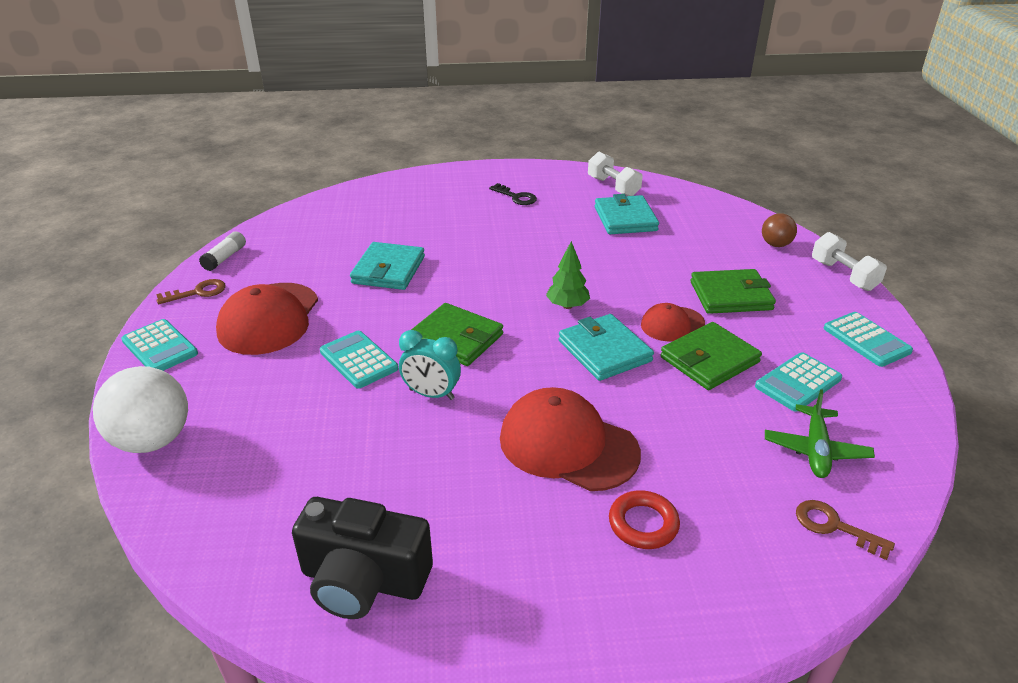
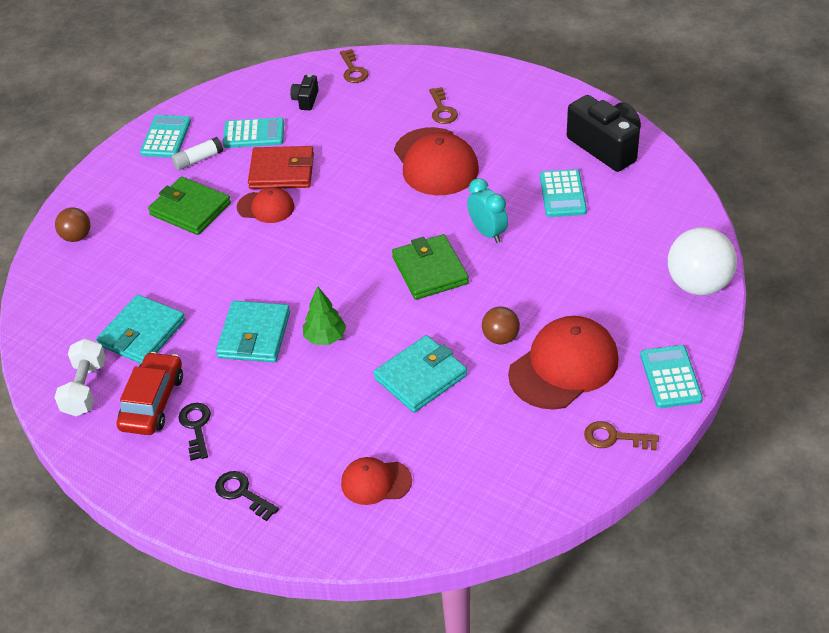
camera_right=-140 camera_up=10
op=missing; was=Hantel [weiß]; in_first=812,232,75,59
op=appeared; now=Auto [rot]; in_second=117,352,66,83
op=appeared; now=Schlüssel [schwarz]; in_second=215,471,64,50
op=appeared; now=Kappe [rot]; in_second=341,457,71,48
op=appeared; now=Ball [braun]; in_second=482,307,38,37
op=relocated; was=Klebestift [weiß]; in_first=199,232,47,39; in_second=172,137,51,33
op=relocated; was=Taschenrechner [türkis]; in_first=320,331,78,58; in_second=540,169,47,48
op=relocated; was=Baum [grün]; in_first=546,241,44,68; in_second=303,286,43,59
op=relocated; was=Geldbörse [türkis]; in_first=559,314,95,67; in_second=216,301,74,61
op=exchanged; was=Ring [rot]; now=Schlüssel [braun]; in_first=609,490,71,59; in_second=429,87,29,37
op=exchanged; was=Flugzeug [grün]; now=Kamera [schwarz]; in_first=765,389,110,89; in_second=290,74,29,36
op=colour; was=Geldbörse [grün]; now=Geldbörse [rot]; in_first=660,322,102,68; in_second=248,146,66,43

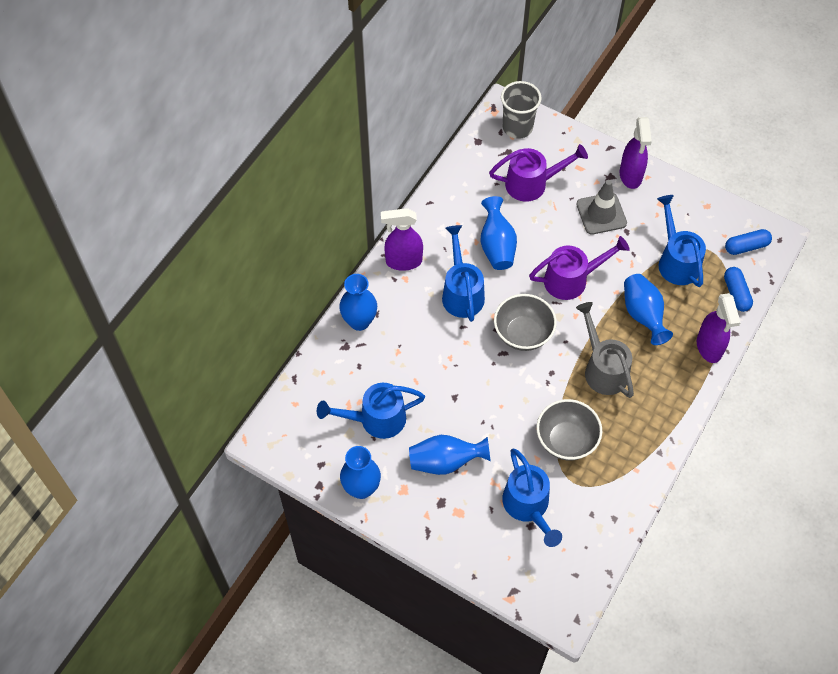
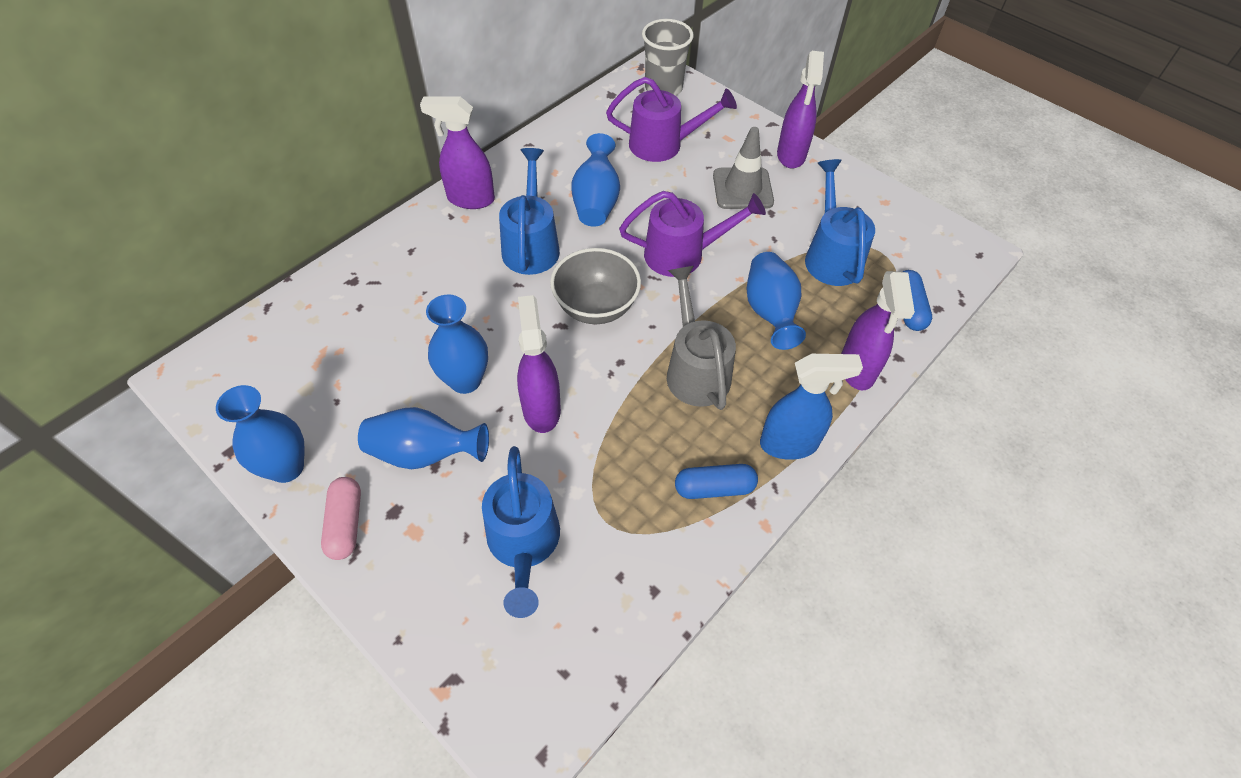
camera_right=10 camera_up=-5
op=missing; was=Gießkanne [blau]; in_first=317,383,108,56
op=missing; was=Schüssel [grau]; in_first=536,399,66,61
op=appeared; now=Kapsel [rosa]; in_second=321,477,40,83
op=appeared; now=Sprühflasche [lila]; in_second=517,295,44,138
op=appeared; now=Sprühflasche [blau]; in_second=760,354,103,106
op=relocated; was=Vase [blau]; in_first=339,274,38,57; in_second=426,294,62,100
op=relocated; was=Kapsel [blau]; in_first=725,229,47,26; in_second=675,464,83,35

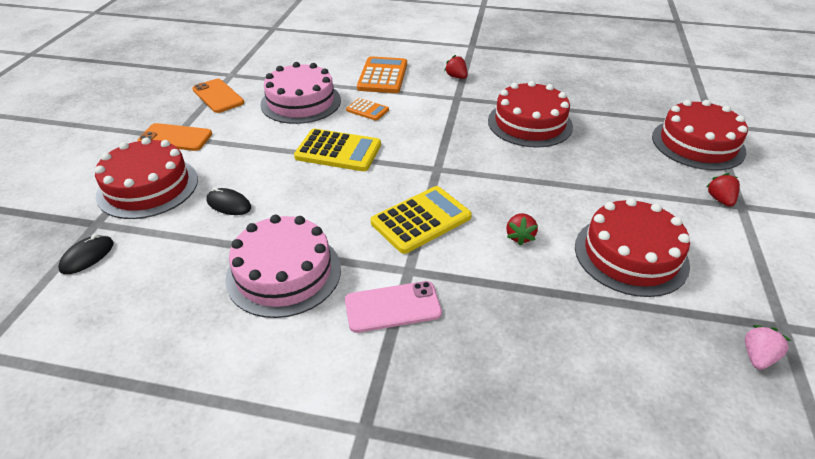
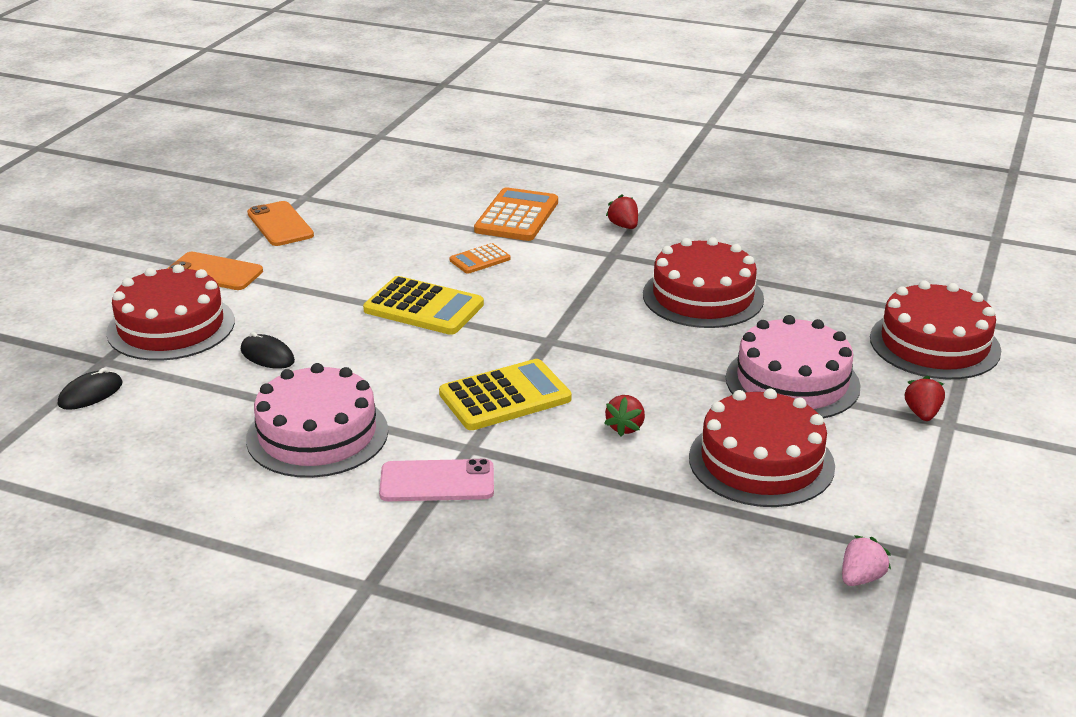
camera_right=10 camera_up=-10
op=relocated; was=Kuchen [rosa]; in_first=260,62,81,62; in_second=726,315,135,104
op=spun; was=Taschenrechner [orange]; in_first=346,98,43,23; in_second=450,243,60,31; clockwise=105

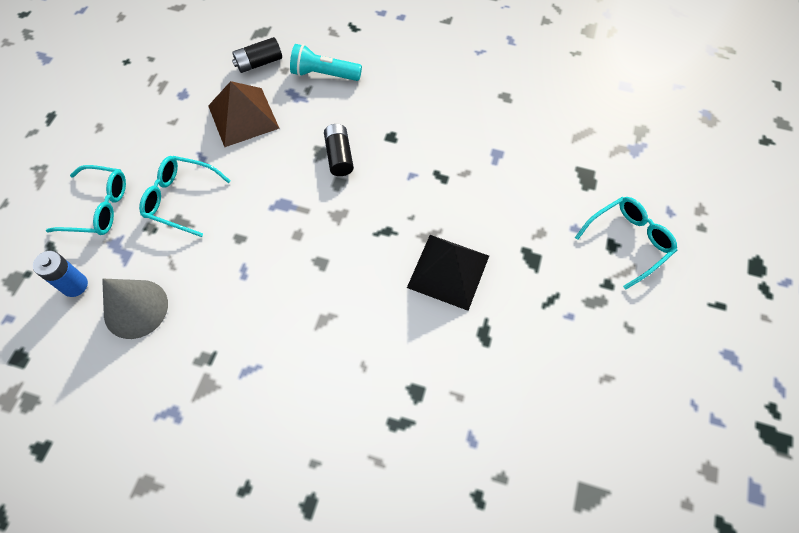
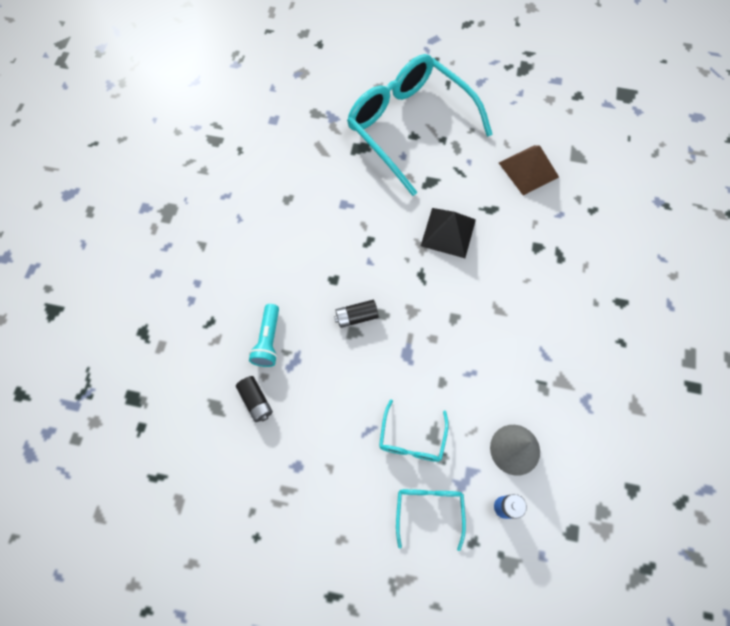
camera_right=-95 camera_up=5
op=relocated; was=Pyramide [braun]; in_first=208,81,72,66; in_second=499,145,60,50
op=size; was=Brille [türkis]; in_first=575,197,102,93; in_second=347,54,146,142; ratio=2.27

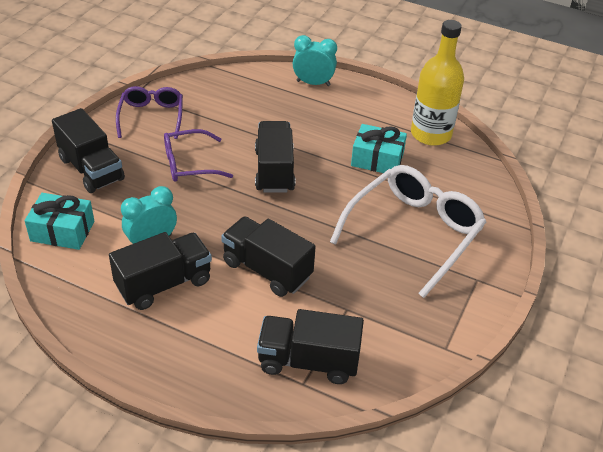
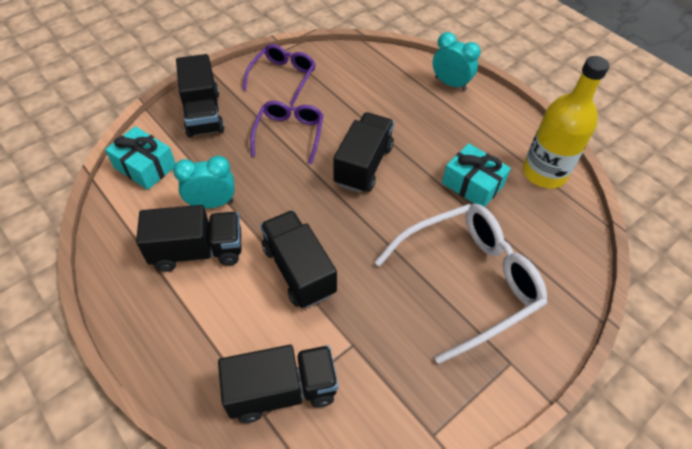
camera_right=25 camera_up=10
op=spun; was=Brille [lila]; in_first=164,129,69,53; in_second=250,101,74,64; clockwise=90
op=spun; was=Lastwagen [schwarz]; in_first=257,309,107,75; in_second=218,345,120,78; clockwise=135

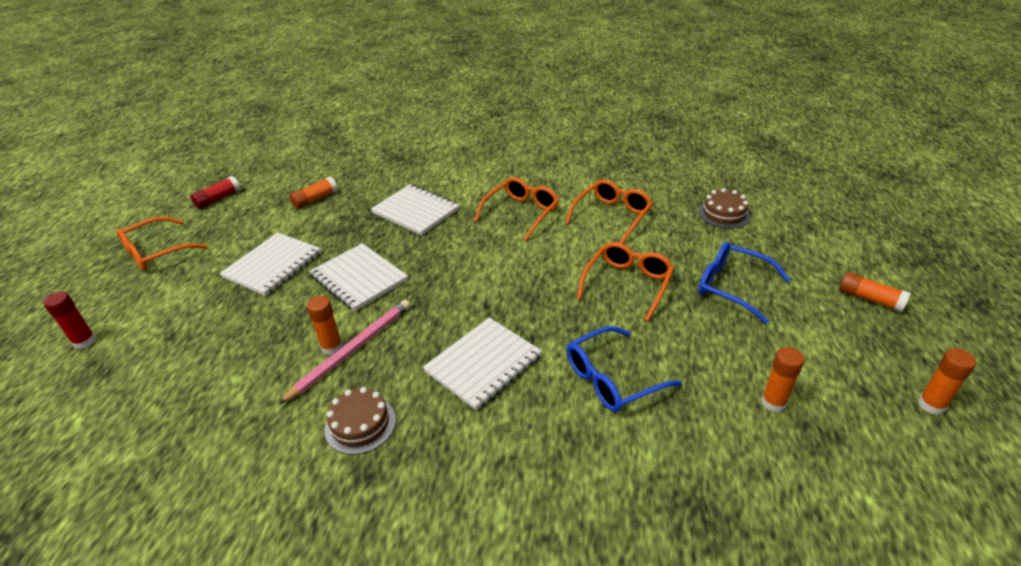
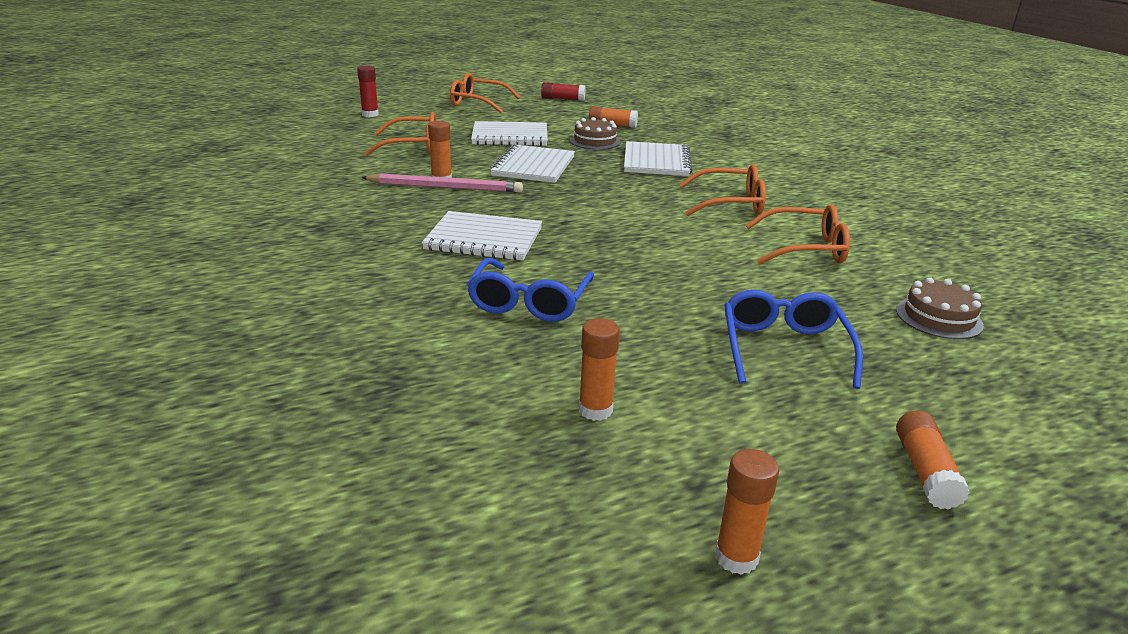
camera_right=55 camera_up=-10
op=relocated; was=Kuchen [braun]; in_first=325,387,71,68; in_second=570,117,51,33
op=relocated; was=Brille [orange]; in_first=577,242,97,79; in_second=365,112,71,44
op=spun; was=Brille [blau]; in_first=567,326,115,86; in_second=467,258,127,64; clockwise=-105

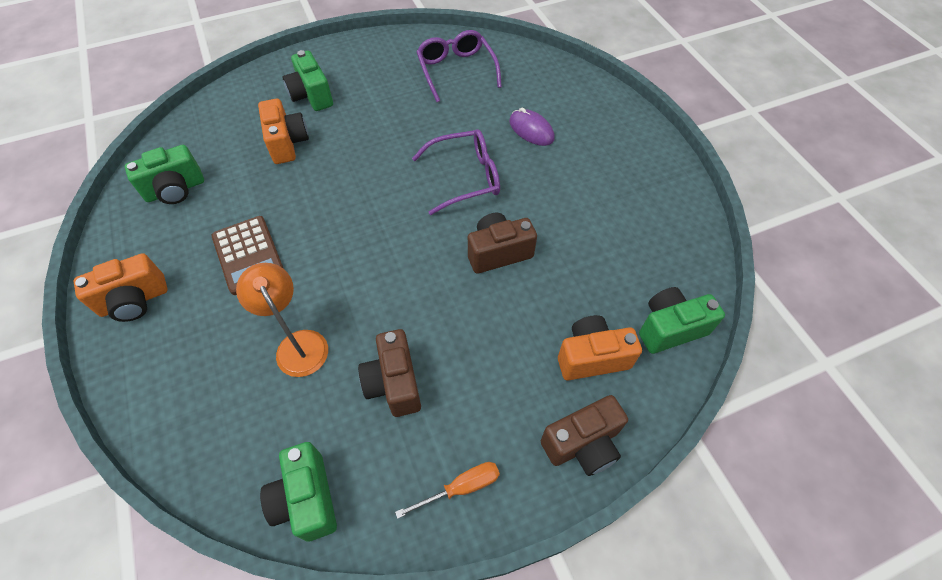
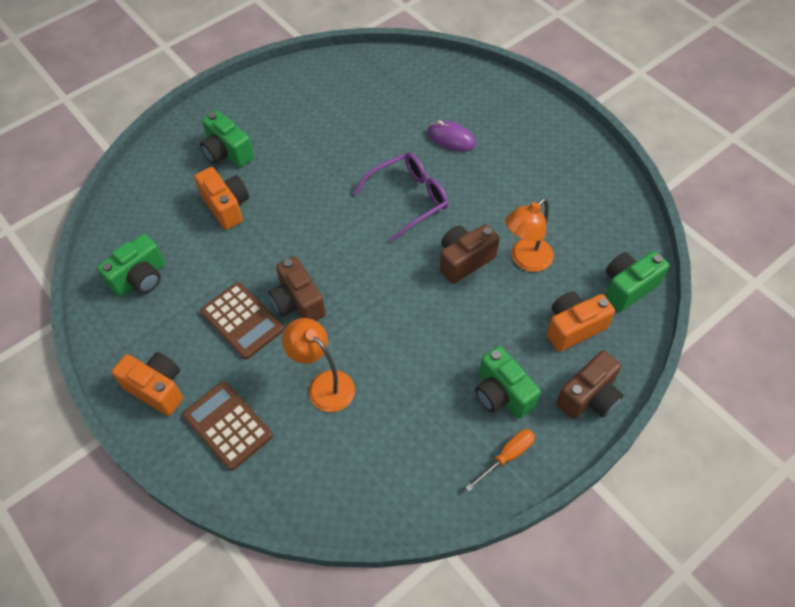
camera_right=-15 camera_up=0
op=missing; was=Brille [lila]; in_first=417,30,85,72
op=appeared; now=Taschenrechner [braun]; in_second=183,382,90,89
op=appeared; now=Lampe [orange]; in_second=505,198,49,74
op=relocated; was=Kamera [grün]; in_first=260,442,77,100; in_second=475,346,66,73
op=relocated; was=Kamera [braun]; in_first=358,329,63,88; in_second=269,256,57,65
op=spun; was=Kamera [orange]; in_first=74,253,94,69; in_second=112,352,71,64; clockwise=-105

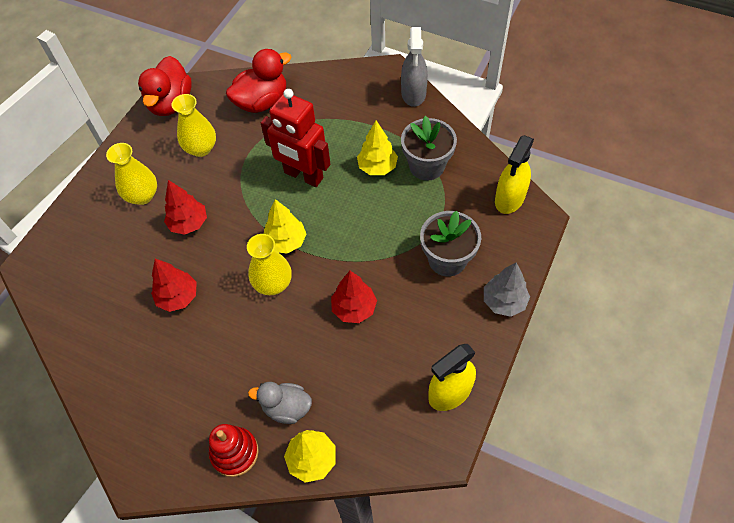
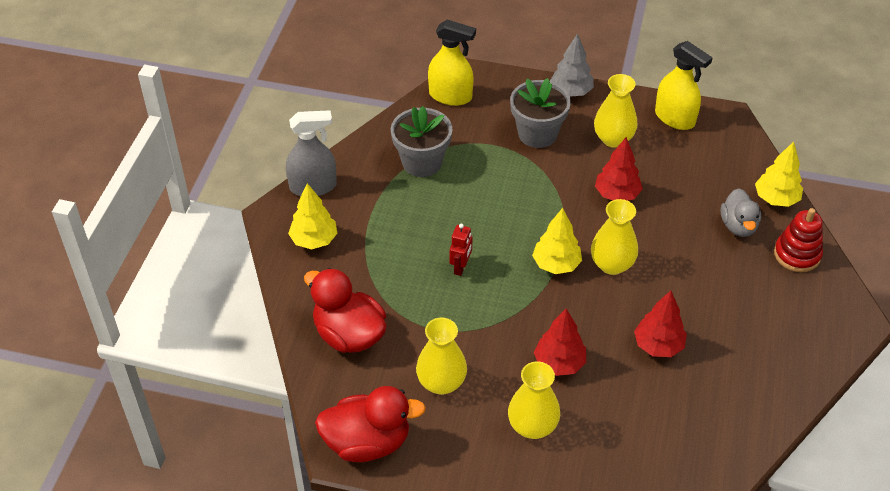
camera_right=-105 camera_up=-10
op=appeared; now=Vase [gelb]; in_second=594,74,43,74
op=relocated; was=Baum [gelb]; in_first=357,121,41,54; in_second=288,183,49,66
op=size; was=Roboter [rot]; in_first=261,89,69,98; in_second=450,224,22,52; ratio=0.45

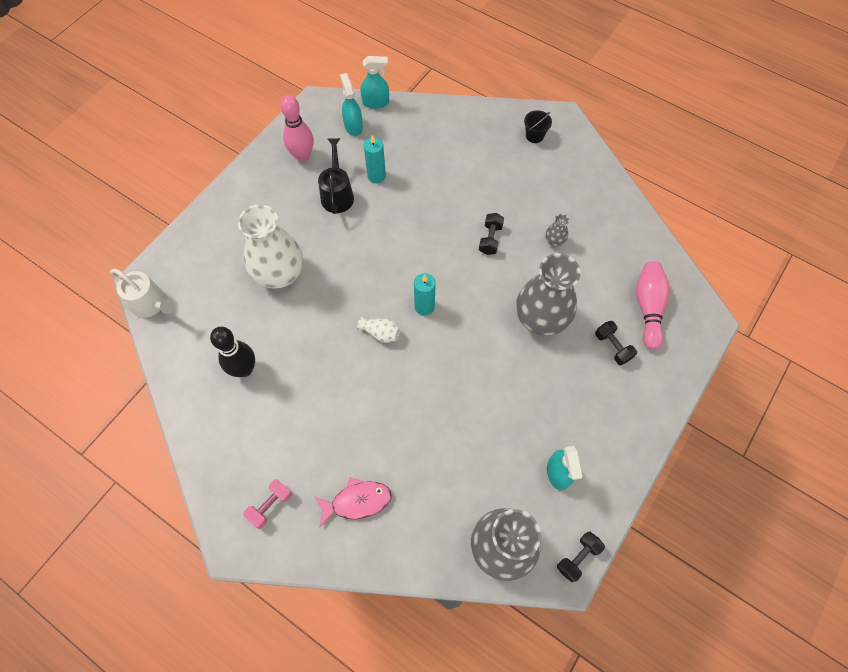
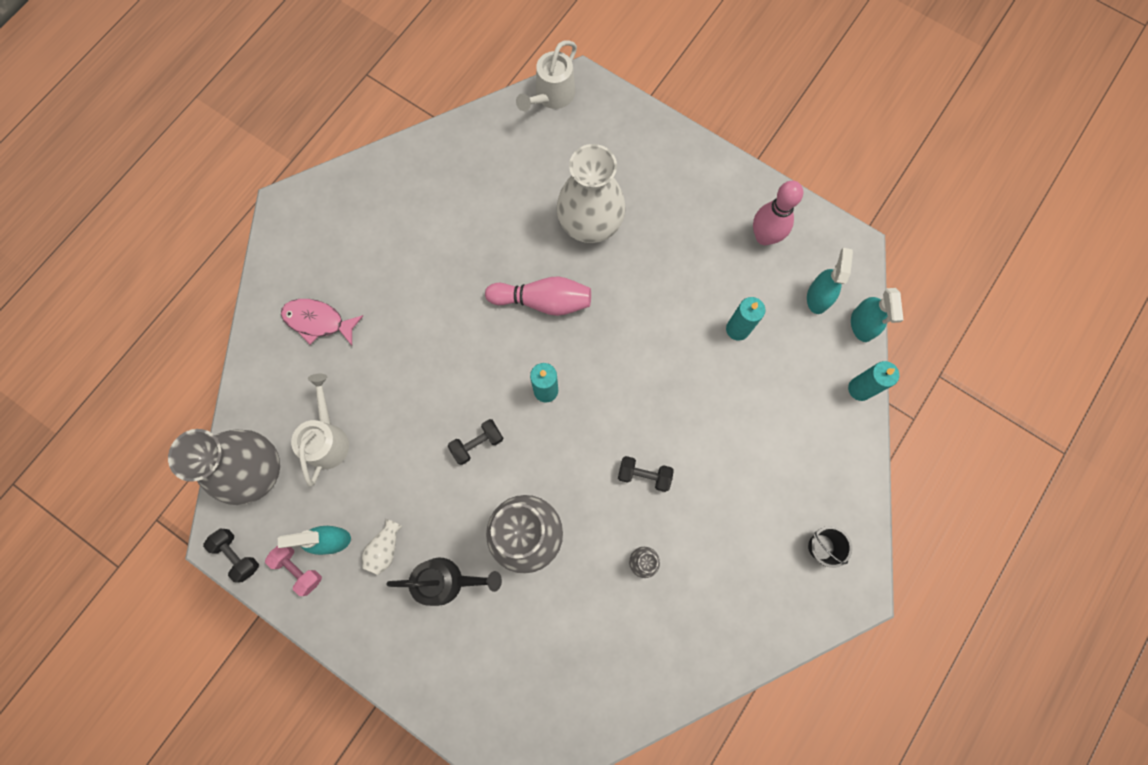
camera_right=90 camera_up=10
op=missing; was=Bowlingkegel [schwarz]; in_first=210,327,45,50
op=appeared; now=Gießkanne [weiß]; in_second=291,374,58,112
op=appeared; now=Kerze [türkis]; in_second=848,361,51,40
op=relocated; was=Hantel [rosa]; in_first=243,479,49,50; in_second=265,546,57,50
op=relocated; was=Gießkanne [schwarz]; in_first=318,138,36,76; in_second=387,558,115,48
op=relocated; was=Vase [weiß]; in_first=357,316,43,27; in_second=362,519,41,56
op=relocated; was=Hantel [schwarz]; in_first=595,321,42,44; in_second=448,419,55,46
op=relocated; was=Bowlingkegel [rosa]; in_first=636,261,34,89; in_second=485,276,106,40
op=spun; was=Fisch [rosa]; in_first=314,477,78,51; in_second=281,299,82,47; clockwise=120
op=spun; was=Sprühflasche [türkis]; in_first=340,73,23,63; in_second=807,248,46,66; clockwise=-60

